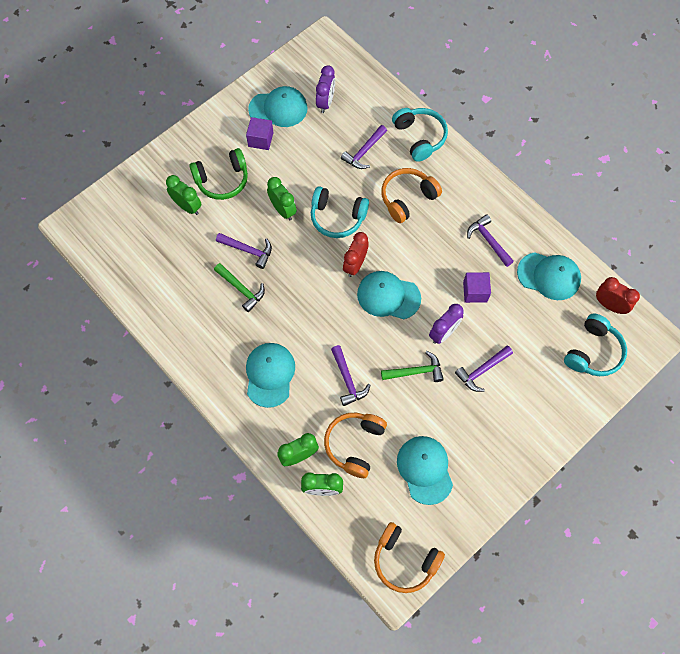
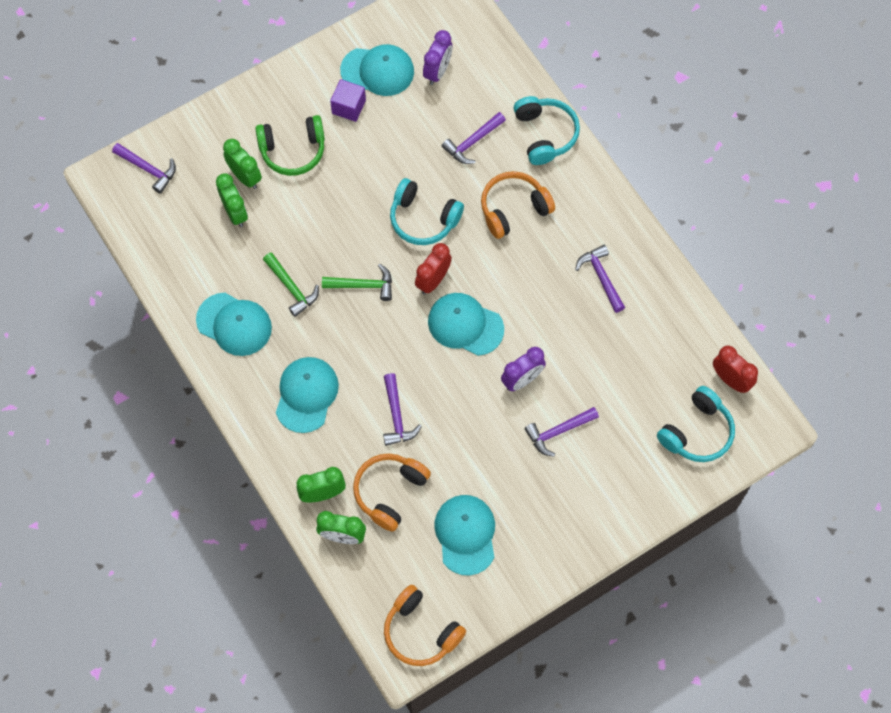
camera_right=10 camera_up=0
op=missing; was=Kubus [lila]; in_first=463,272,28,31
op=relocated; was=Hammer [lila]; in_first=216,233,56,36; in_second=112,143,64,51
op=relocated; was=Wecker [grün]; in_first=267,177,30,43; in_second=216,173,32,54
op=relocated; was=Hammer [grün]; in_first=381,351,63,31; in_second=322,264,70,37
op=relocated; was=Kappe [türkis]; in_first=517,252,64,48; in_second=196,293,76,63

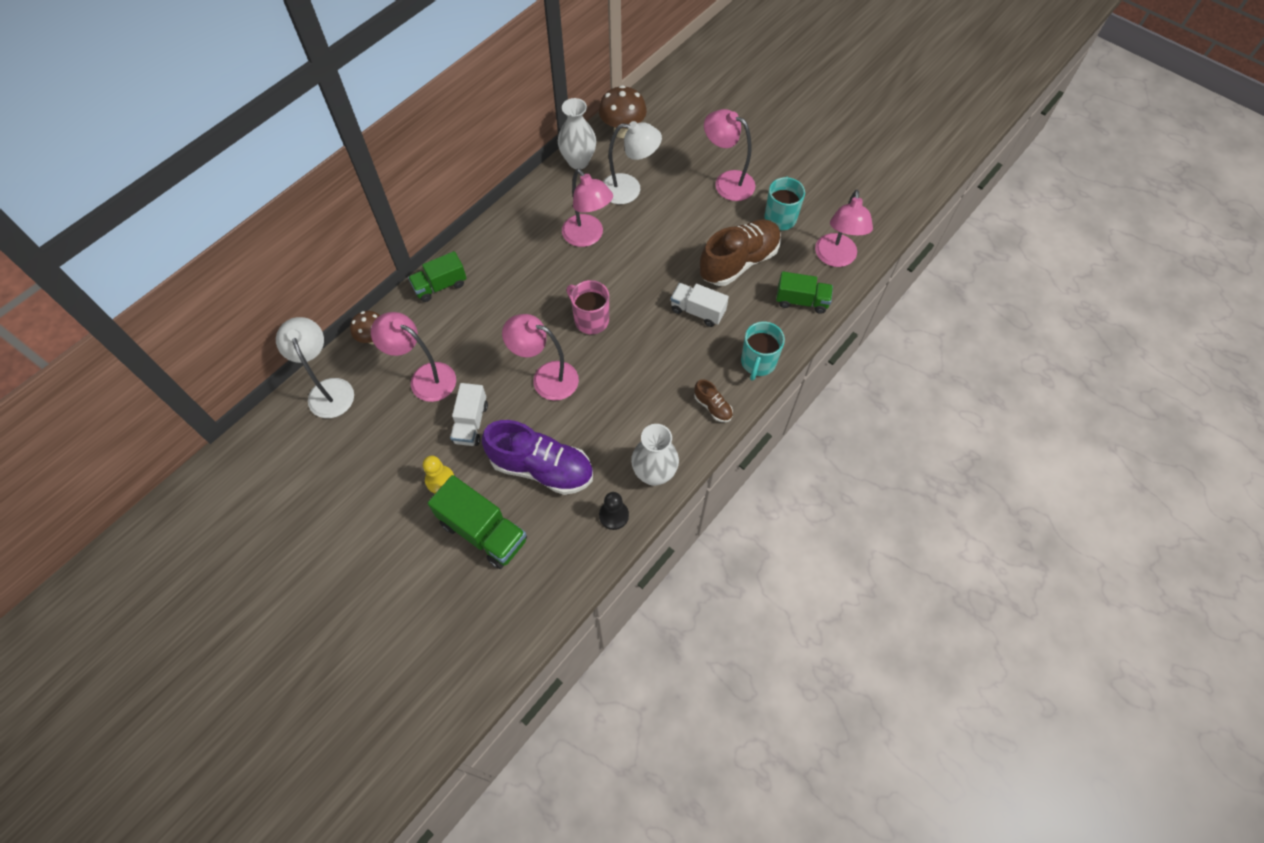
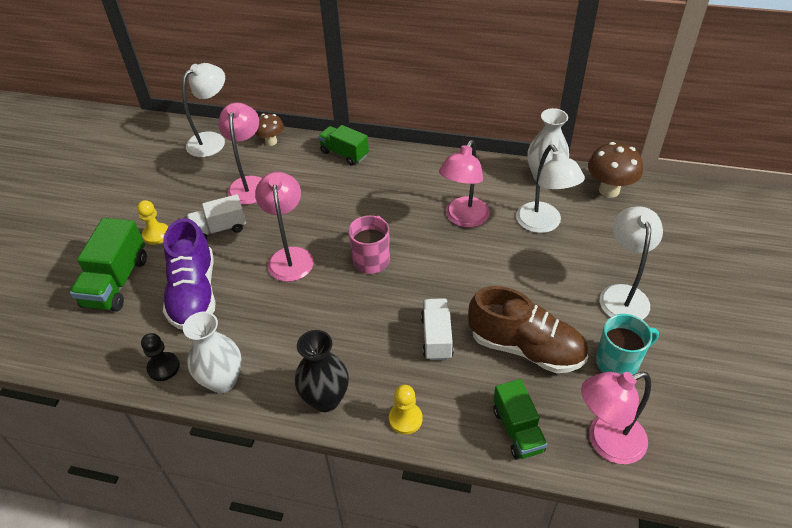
camera_right=65 camera_up=-15
op=exchanged; was=Schuh [braun]; now=Vase [schwarz]; in_first=694,379,39,43; in_second=295,330,54,82
op=exchanged; was=Tasse [türkis]; now=Bauer [gelb]; in_first=741,322,44,59; in_second=389,385,33,50
op=colour; was=Lampe [rosa]; now=Lampe [weiß]; in_first=704,109,52,92; in_second=600,206,63,114

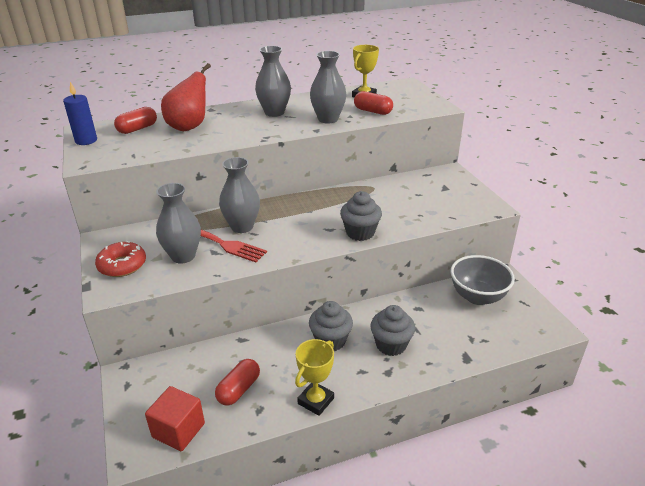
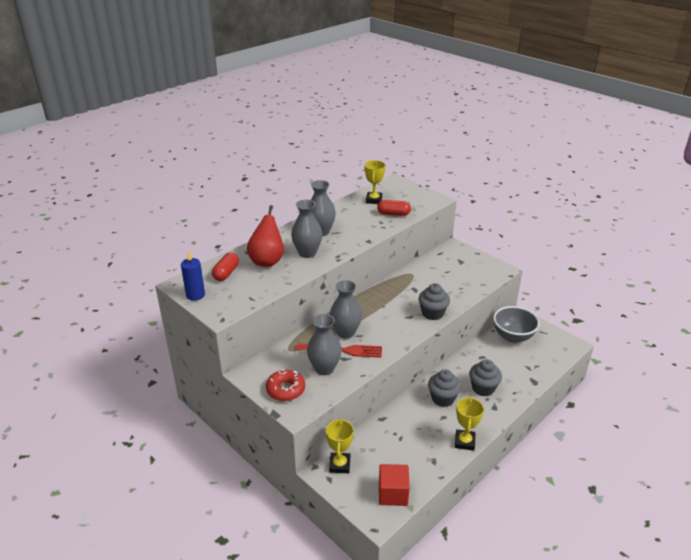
camera_right=-25 camera_up=0
op=missing; was=Kapsel [rot]; in_first=215,359,45,47
op=appeared; now=Pokal [gelb]; in_second=326,418,28,55
op=relocated; was=Vase [grau]; in_first=310,51,37,73; in_second=291,200,31,58

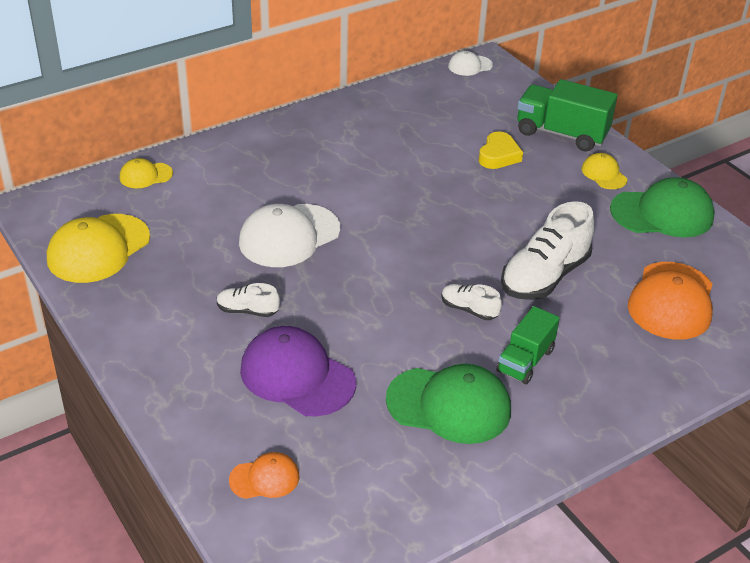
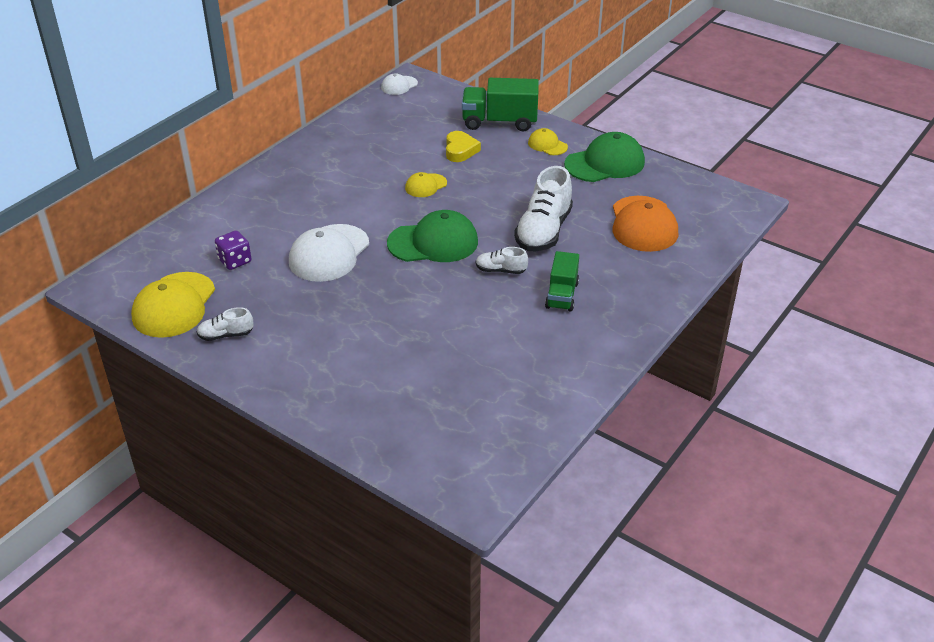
camera_right=-20 camera_up=0
op=missing; was=Kappe [orange]; in_first=229,452,71,47
op=missing; was=Kappe [lila]; in_first=240,326,116,90
op=appeared; now=Spielwürfel [lila]; in_second=215,230,37,40
op=relocated; was=Kappe [gelb]; in_first=120,158,53,30; in_second=405,172,42,25
op=relocated; was=Schuh [weiß]; in_first=217,283,63,34; in_second=197,307,57,34
op=relocated; was=Kappe [grün]; in_first=386,364,125,80; in_second=387,210,91,52

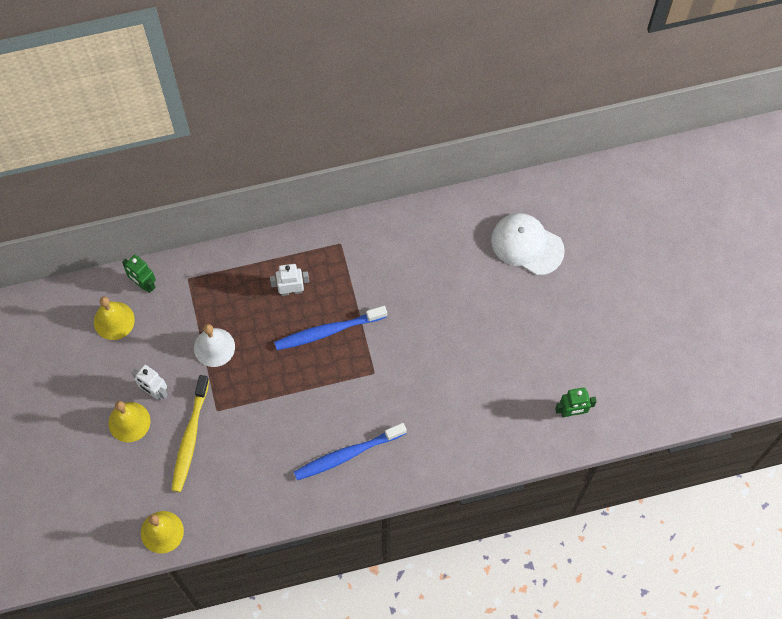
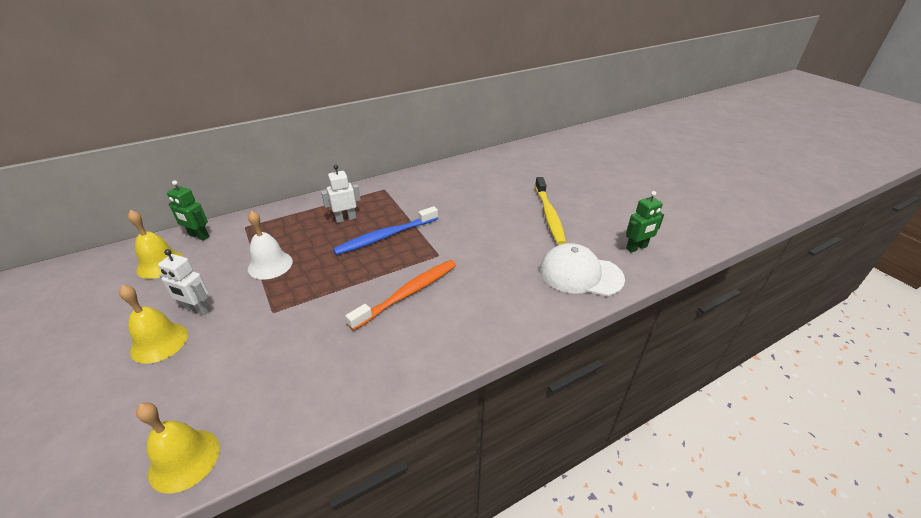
camera_right=-15 camera_up=-30
op=missing; was=Zahnbürste [blau]; in_first=294,423,113,57
op=appeared; now=Zahnbürste [orange]; in_second=345,260,111,71
op=relocated; was=Zahnbürste [gelb]; in_first=172,375,37,117; in_second=535,177,31,68
op=relocated; was=Kappe [weiß]; in_first=491,213,74,62; in_second=540,243,85,53

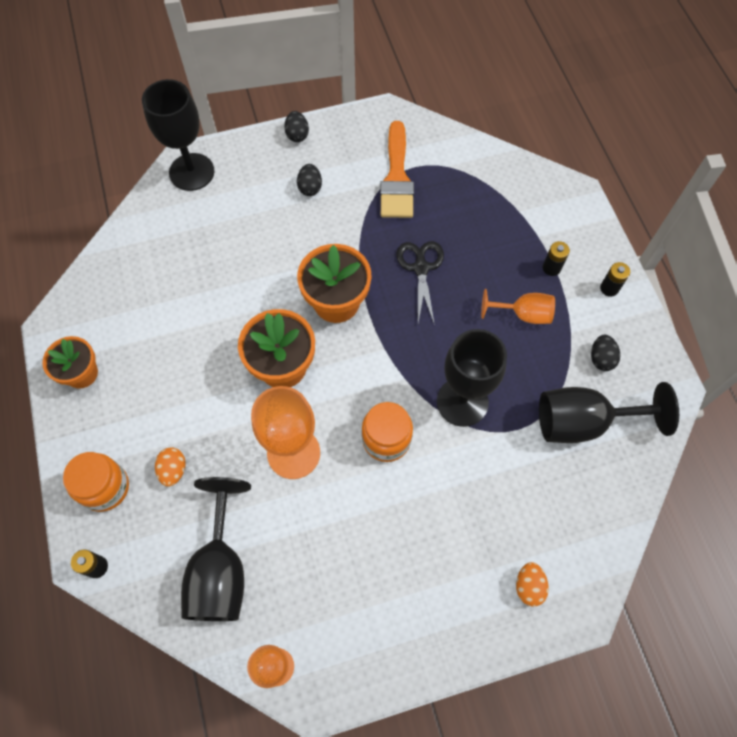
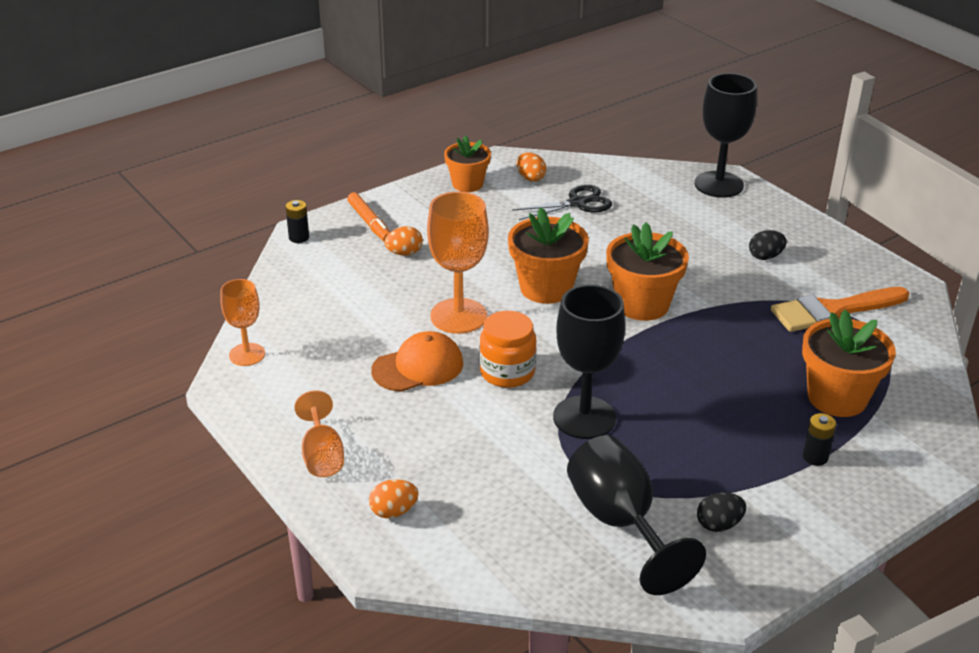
camera_right=70 camera_up=-30
op=missing; was=Kelch [schwarz]; in_first=181,477,70,144
op=missing; was=Ei [schwarz]; in_first=284,111,25,31
op=missing; was=Batterie [schwarz]; in_first=600,262,30,35
op=appeared; now=Kappe [orange]; in_second=371,331,92,61
op=appeared; now=Ei [orange]; in_second=517,152,30,30
op=appeared; now=Blumentopf [orange]; in_second=802,310,94,107
op=relocated; was=Schere [schwarz]; in_first=397,241,47,84; in_second=512,185,100,35
op=relocated; was=Kelch [orange]; in_first=481,289,74,35; in_second=294,390,50,87
op=exchanged; was=Einmachglas [orange]; now=Filzstift [orange]; in_first=63,452,66,60; in_second=347,192,43,50

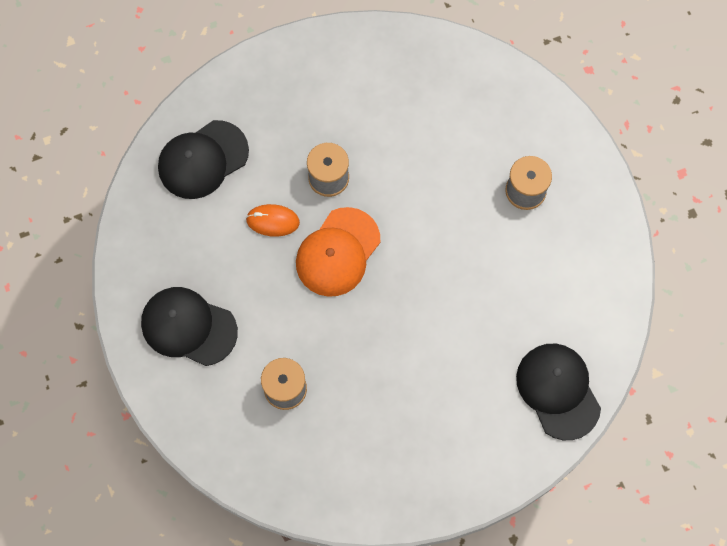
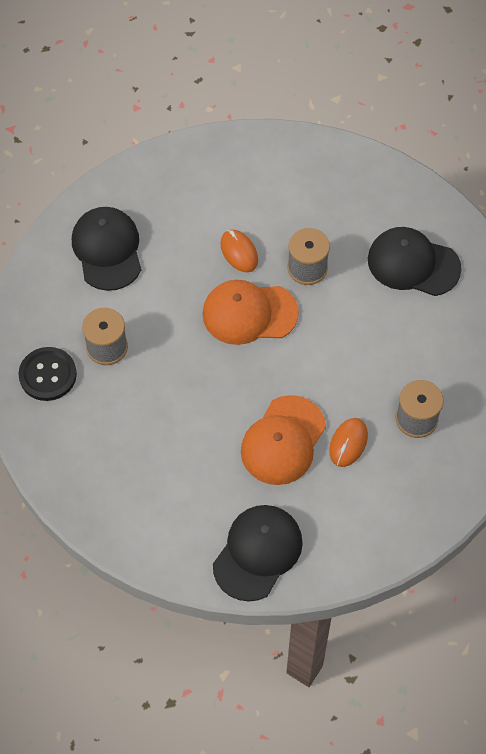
camera_right=55 camera_up=-10
op=appeared; now=Knopf [schwarz]; in_second=18,347,59,54
op=appeared; now=Kappe [orange]; in_second=241,395,85,90
op=appeared; now=Computermaus [orange]; in_second=329,418,39,49
op=relocated; was=Kappe [schwarz]; in_first=158,120,91,79; in_second=368,227,94,69

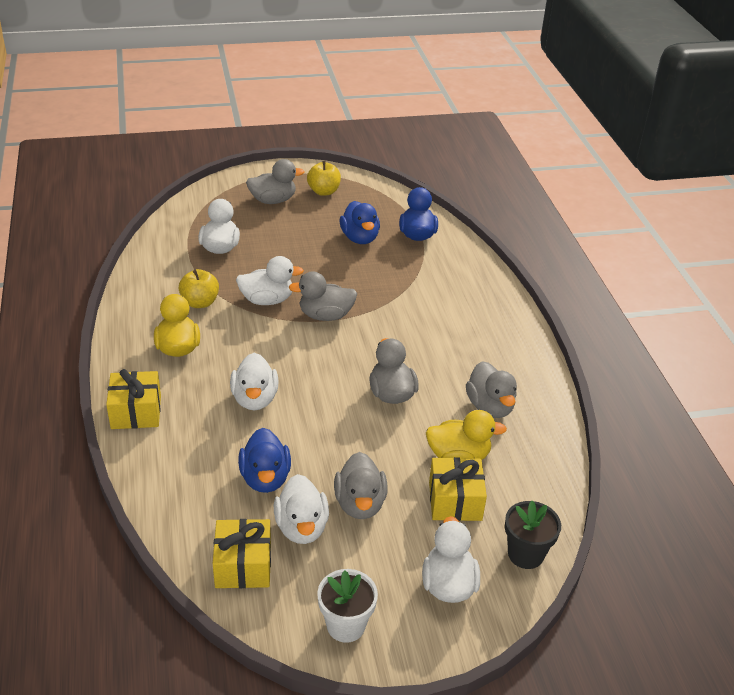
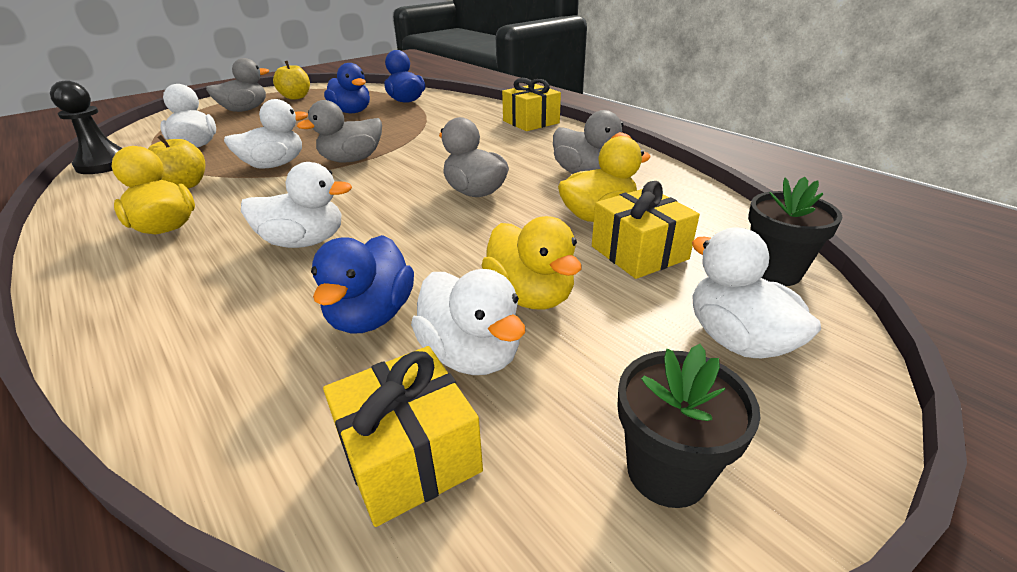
camera_right=-25 camera_up=-5
op=appeared; now=Bauer [schwarz]; in_second=50,80,72,94
op=relocated; was=Geschenk [gelb]; in_first=106,369,55,60; in_second=502,78,59,53
op=colour; was=Blumentopf [weiß]; now=Blumentopf [schwarz]; in_first=317,569,61,74; in_second=617,344,143,164
op=colour; was=Ente [grau]; now=Ente [gelb]; in_first=334,452,53,67; in_second=481,216,100,94
op=spun; was=Ente [weiß]; in_first=230,353,49,57; in_second=241,162,111,86; clockwise=-60
op=spun; was=Ente [blau]; in_first=238,428,53,65; in_second=311,235,103,99; clockwise=45

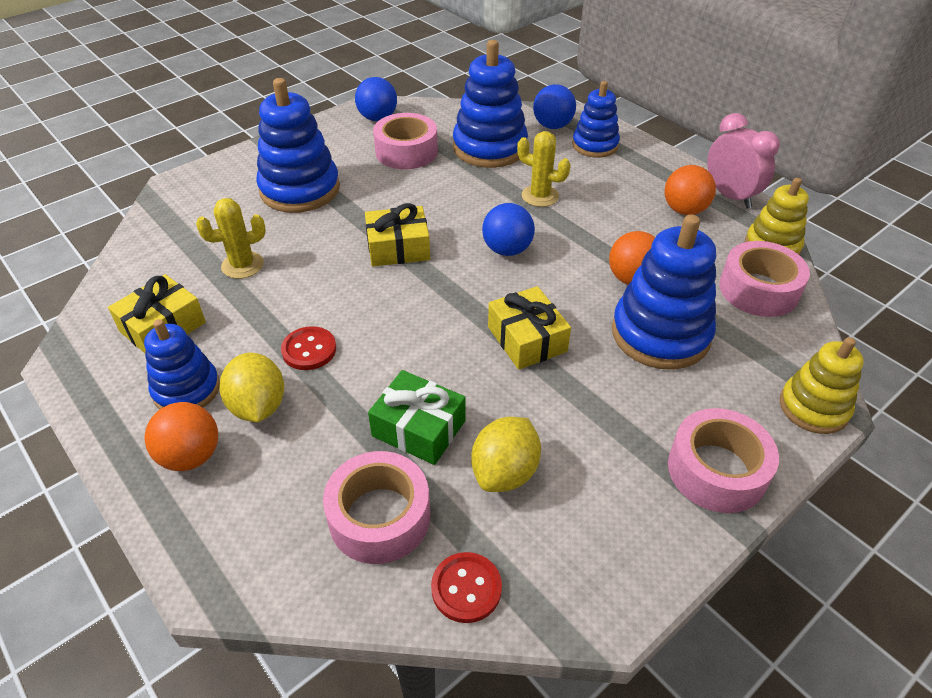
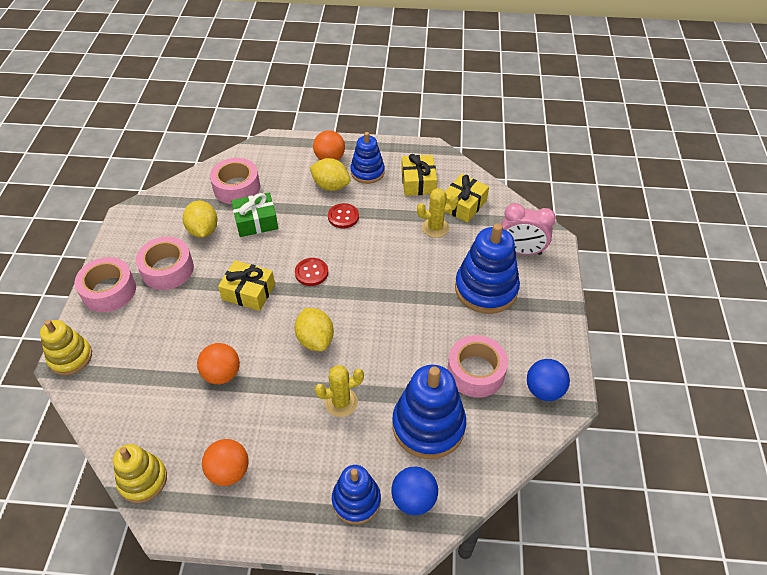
camera_right=135 camera_up=5
op=missing; was=Stapelspielzeug [blau]; in_first=612,215,104,155
op=relocated; was=Geschenk [gelb]; in_first=365,203,65,64; in_second=445,174,44,49
op=relocated; was=Knopf [rot]; in_first=431,552,71,71; in_second=295,258,33,28
op=relocated; was=Wecker [rosa]; in_first=707,113,73,95; in_second=501,203,55,52
op=relocated; was=Klebeband [rosa]; in_first=719,241,91,76; in_second=136,237,58,53
op=exchanged; was=Ball [blau]; now=Zitrone [gelb]; in_first=482,203,53,53; in_second=295,308,39,43
op=spun; was=Kaktus [gelb]; in_first=196,198,70,81; in_second=417,188,42,50; clockwise=60

